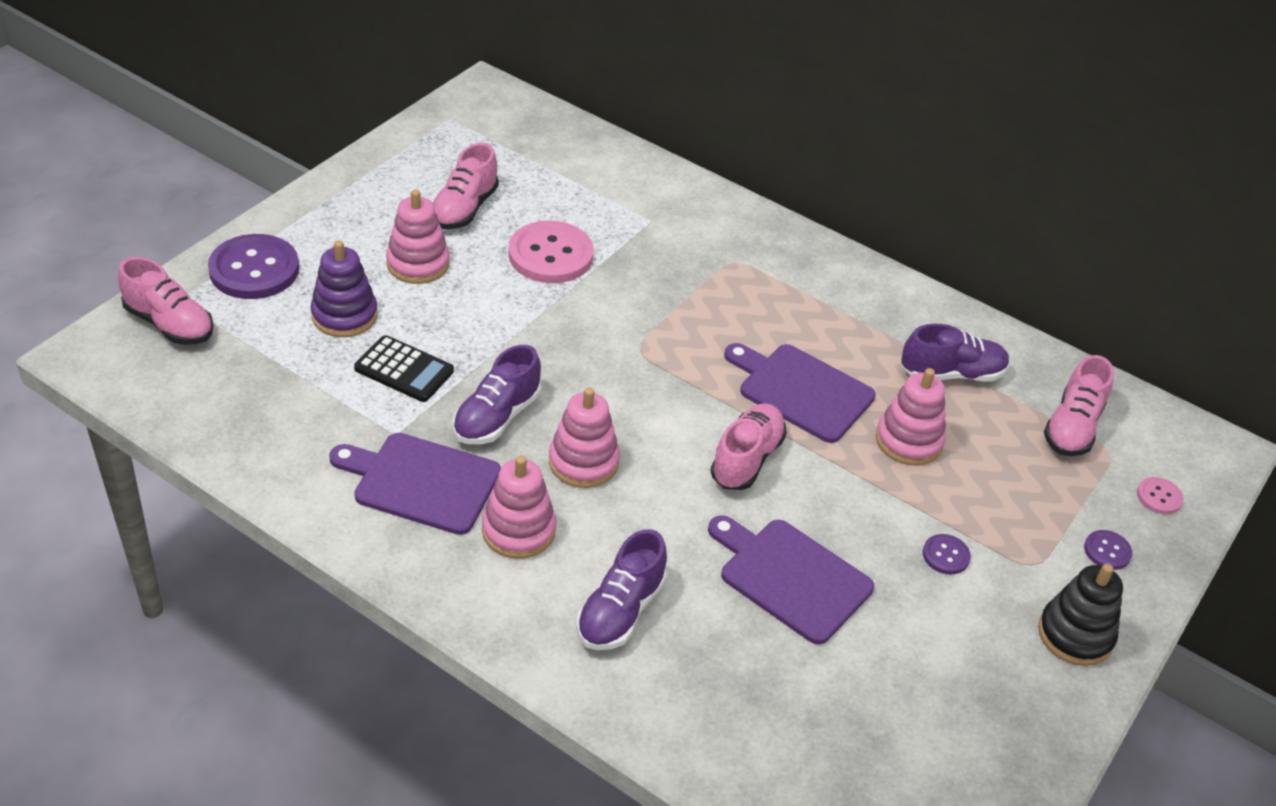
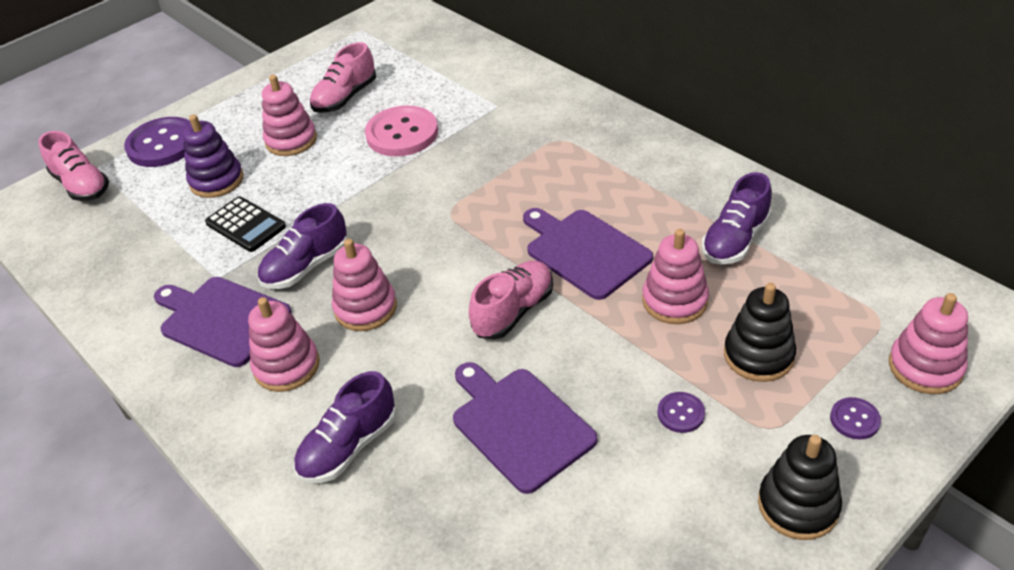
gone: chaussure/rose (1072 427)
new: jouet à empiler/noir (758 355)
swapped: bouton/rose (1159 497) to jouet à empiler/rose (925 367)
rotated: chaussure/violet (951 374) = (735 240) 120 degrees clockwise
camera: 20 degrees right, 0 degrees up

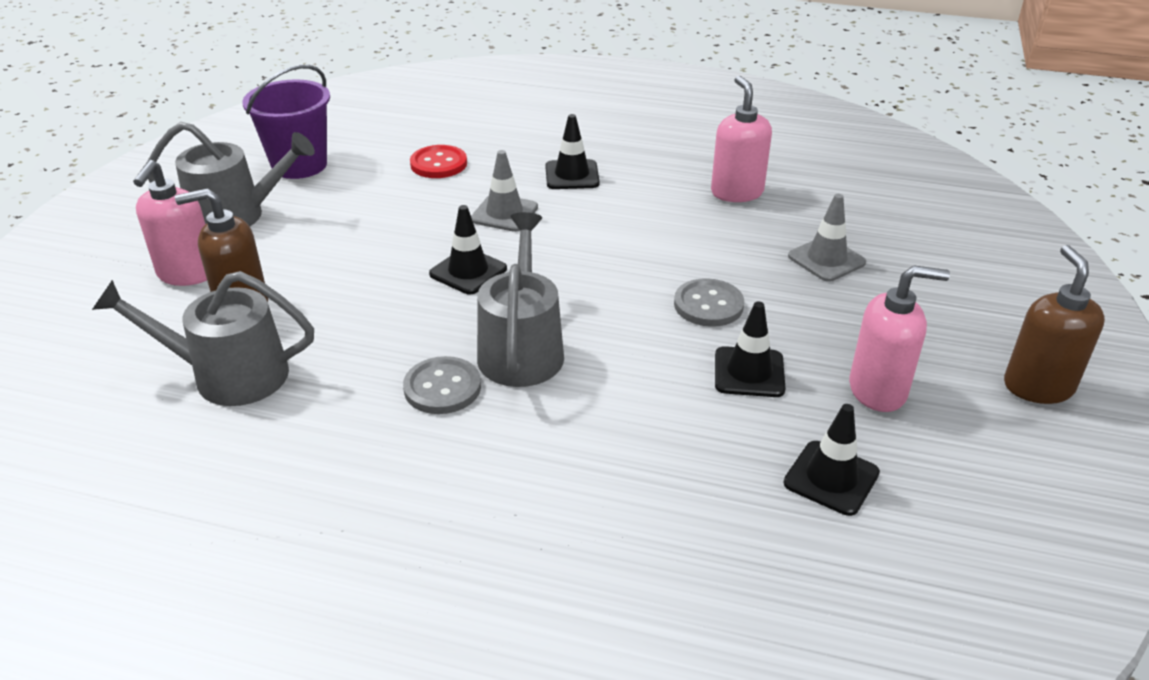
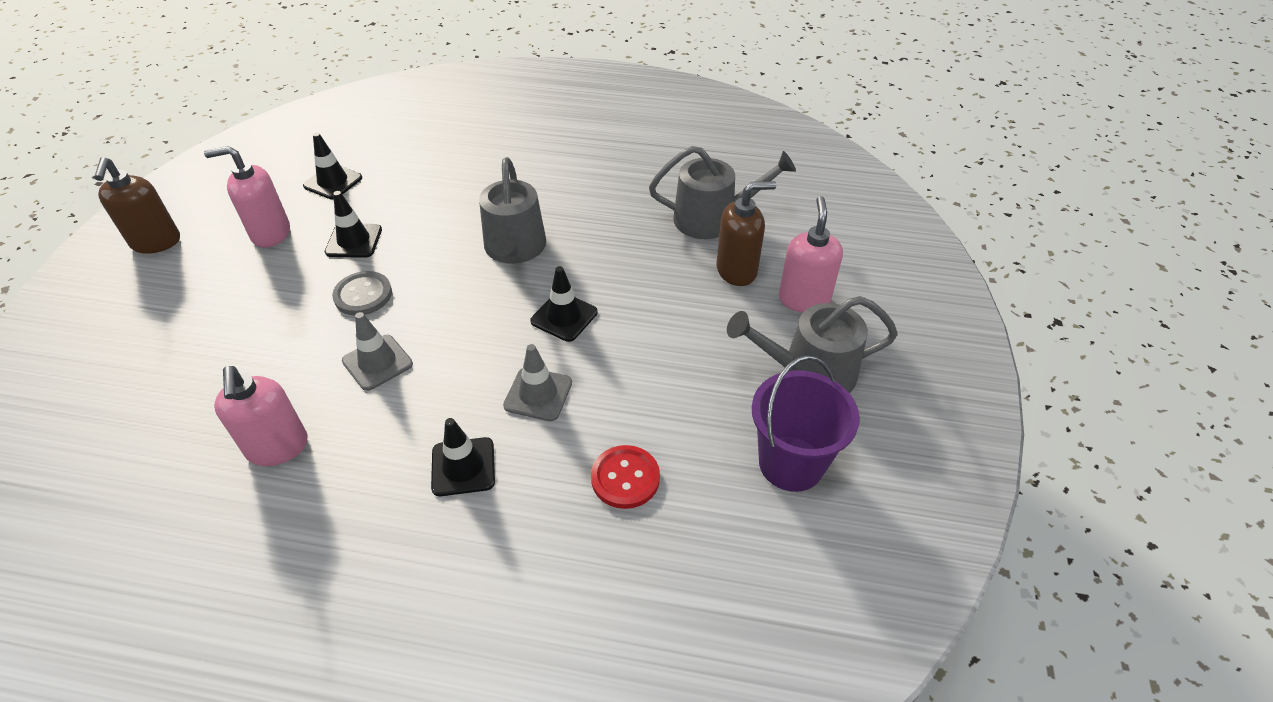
gone: bouton/gris (442 388)
shifted: cône de chantier/gris (826 259) to (377 362)
camera: 175 degrees right, 10 degrees up

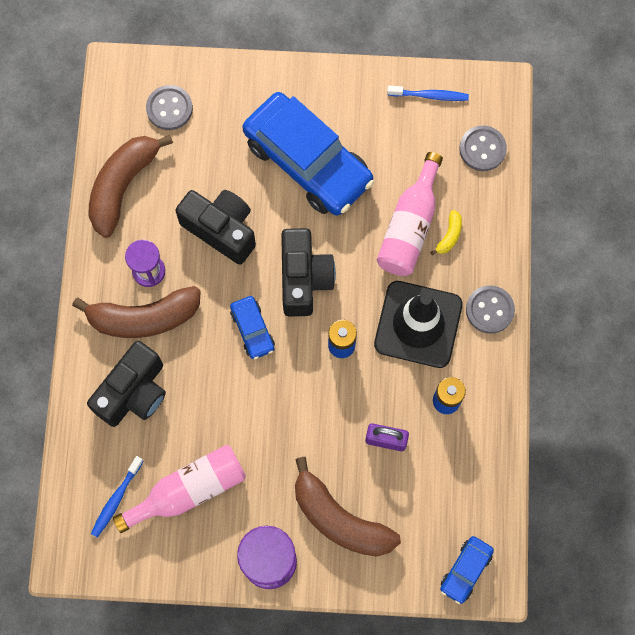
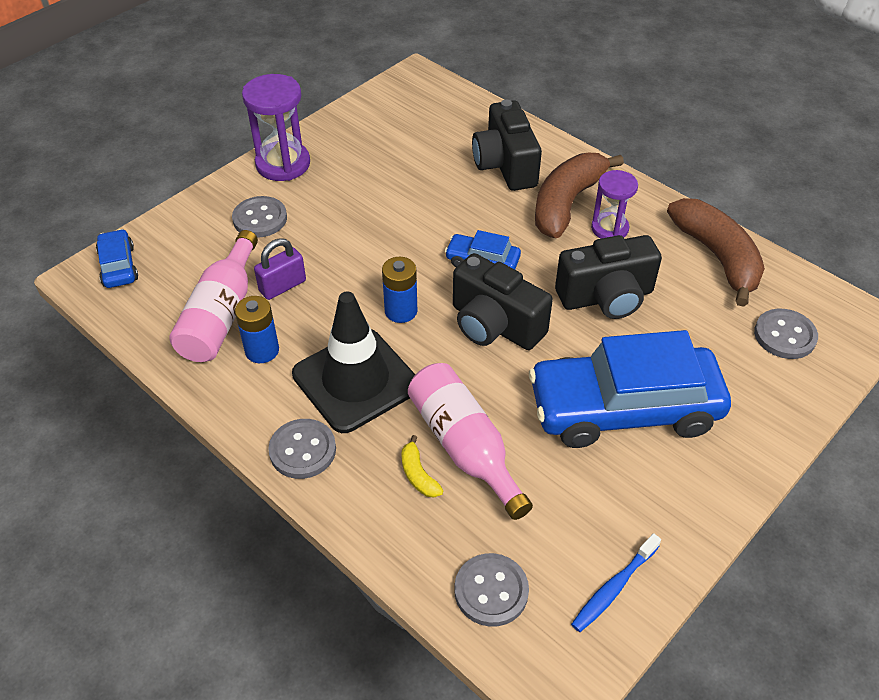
gone: brosse à dents/bleu (116 499)
shifted: bouteille/rose (189 490) to (221 314)
swapped: banane/marron (339 519) to bouton/gris (260 219)
camera: 130 degrees right, 25 degrees down

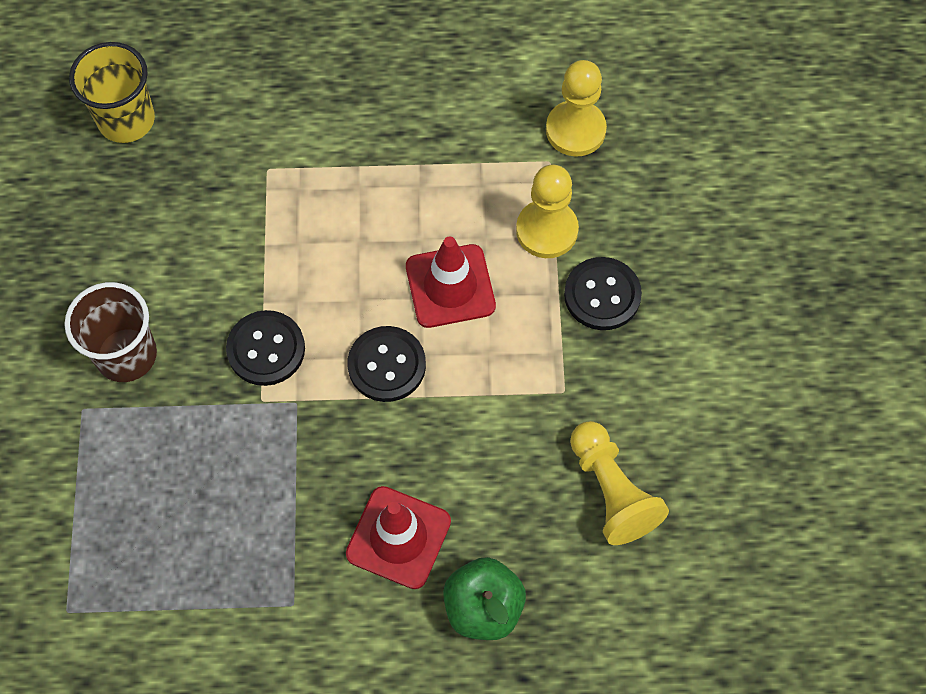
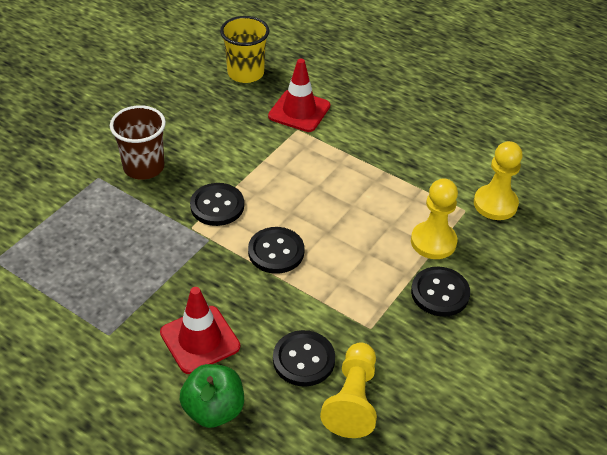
new: bouton/noir (303 360)
shifted: cône de chantier/rouge (450 286) to (299 111)
camera: 35 degrees right, 20 degrees down

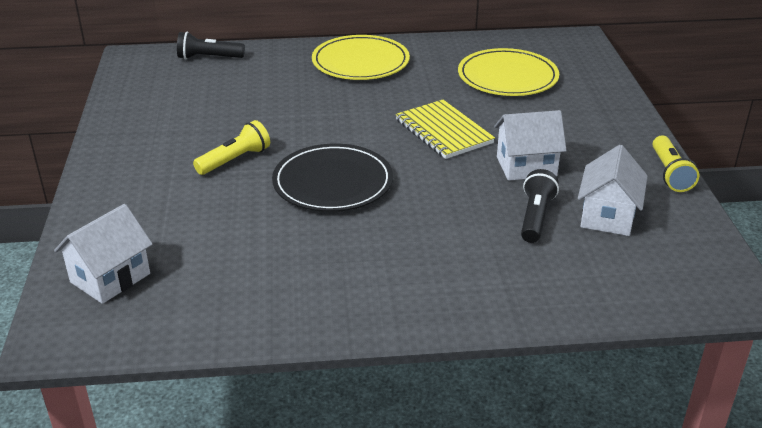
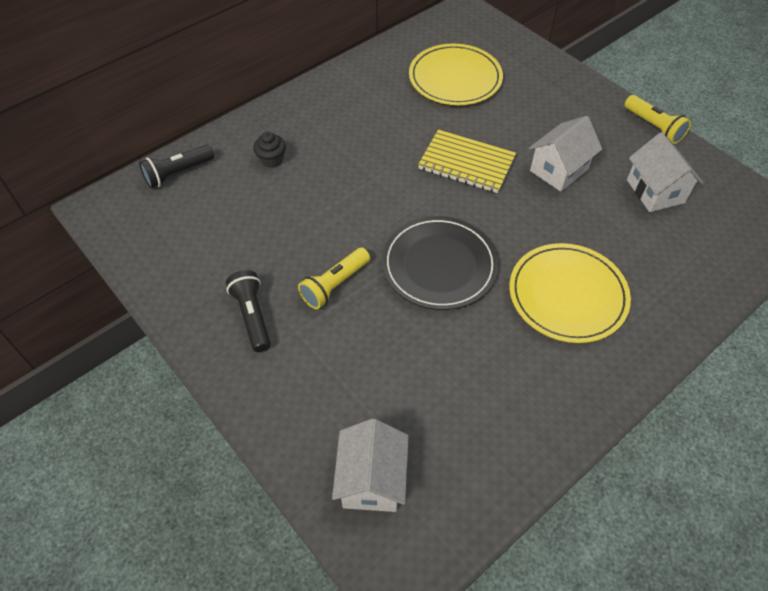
new: muffin/noir (272 159)
shifted: lampe de poche/noir (536 217) to (252 316); assiette/jaune (360 62) to (567 295)
rotated: lampe de poche/jaune (235 160) = (334 285) 150 degrees counterclockwise
camera: 35 degrees left, 20 degrees up

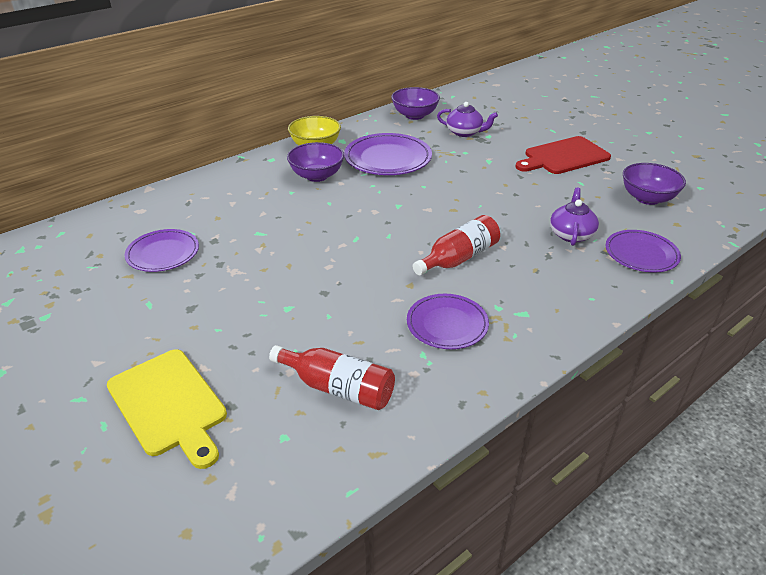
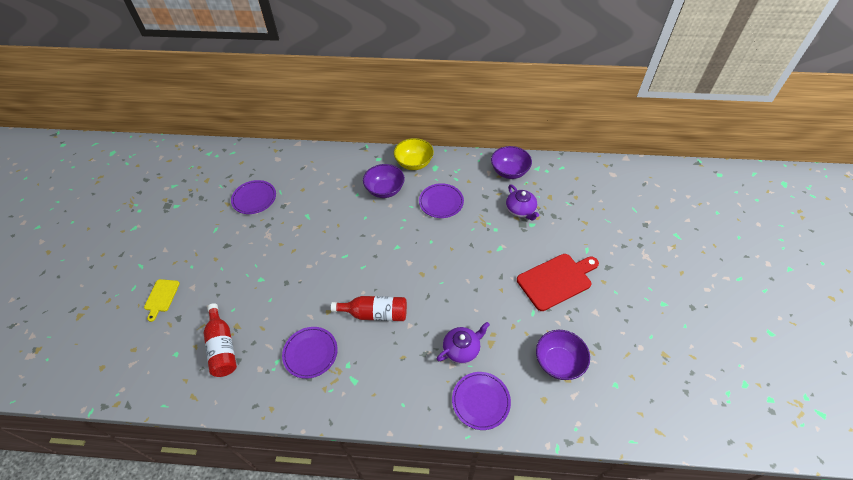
rotated: planche à découper/rouge (563 156) = (556 280) 135 degrees clockwise
scaled: planche à découper/jaune (169 405) = (161 297) x0.54; assiette/violet (388 158) = (441 202) x0.66
camera: 45 degrees right, 15 degrees up

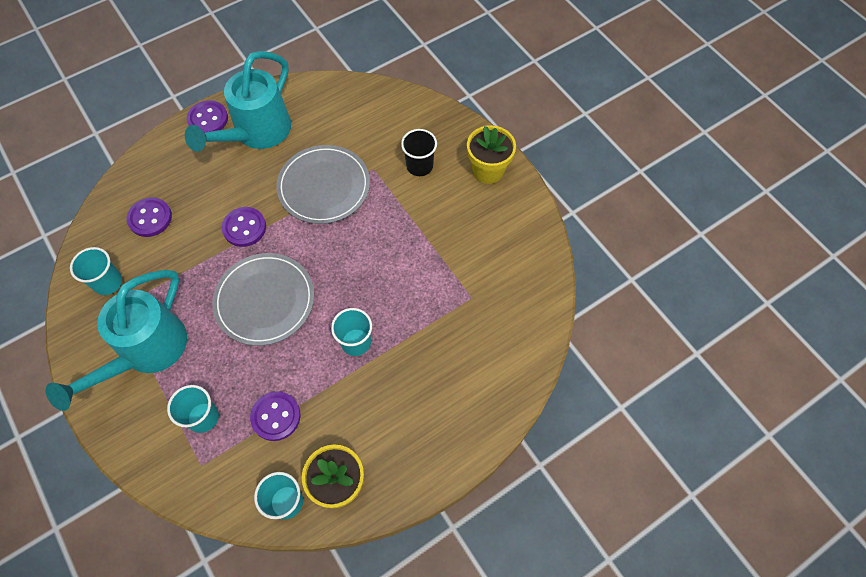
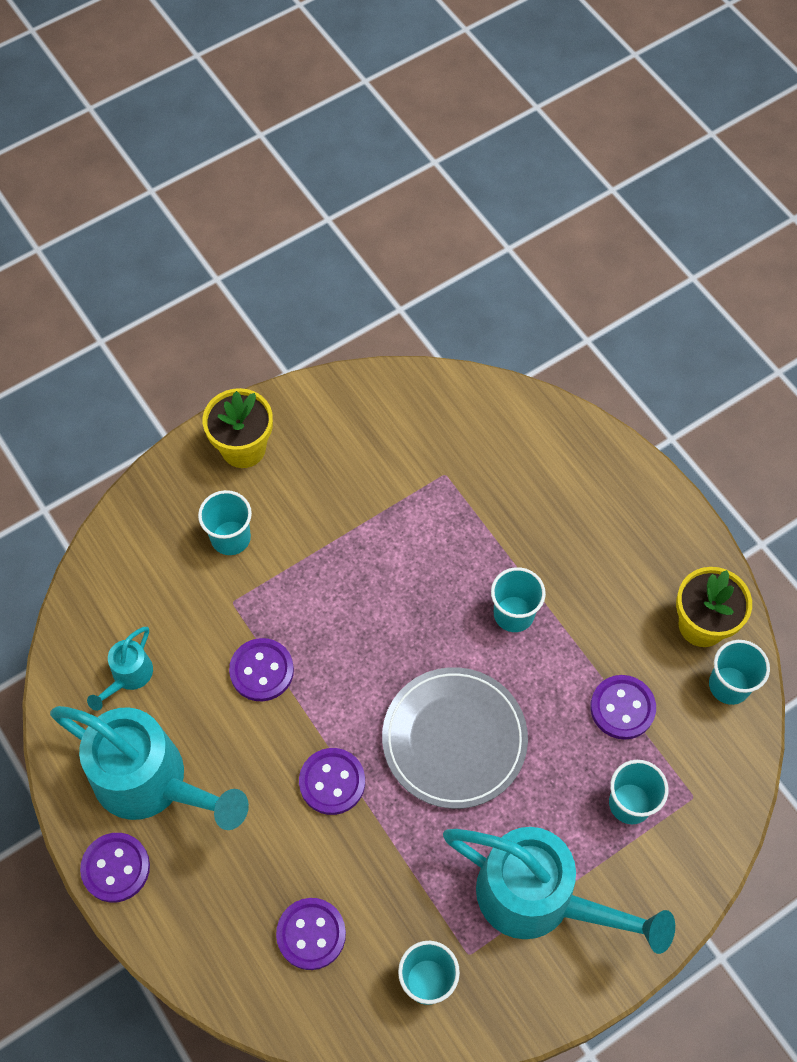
new: arrosoir/turquoise (128 676)
swapped: assiette/gris (324 186) to bouton/violet (261 671)
repainted: gobelet/noir (419 166) to gobelet/turquoise (230 538)
camera: 90 degrees left, 0 degrees up

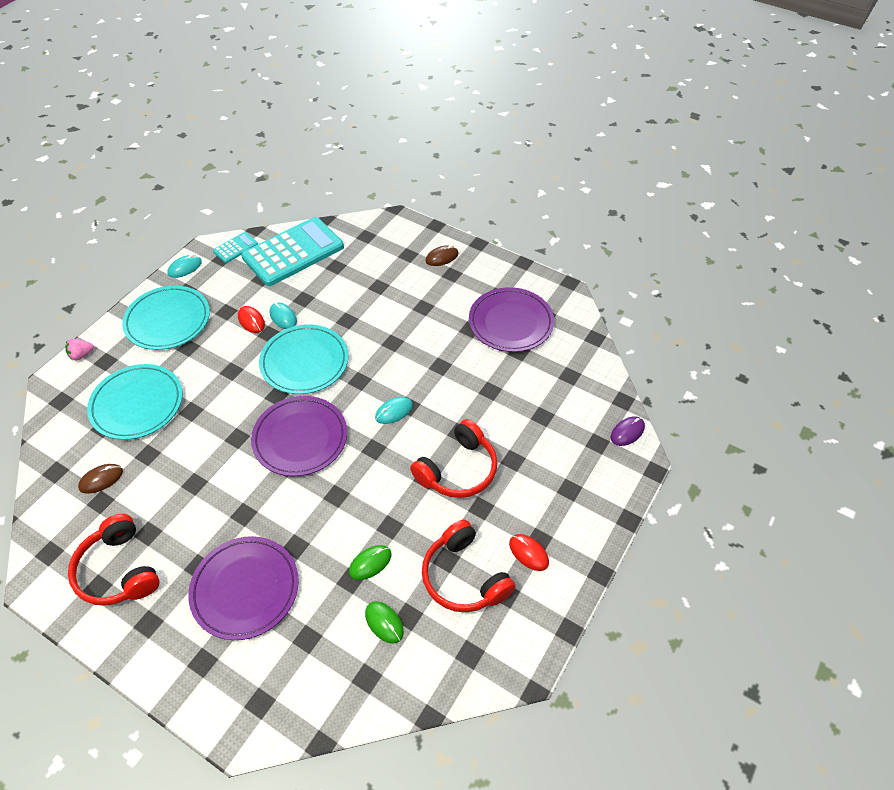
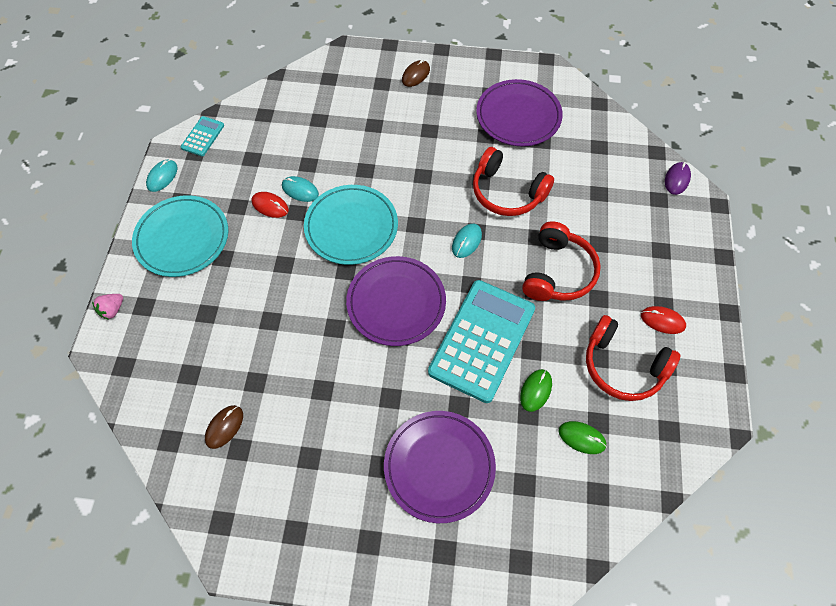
gone: assiette/turquoise (137 404)
shifted: calculatrice/turquoise (293 252) to (482 340); casque audio/rouge (118 570) to (507 192)
camera: 25 degrees left, 10 degrees up

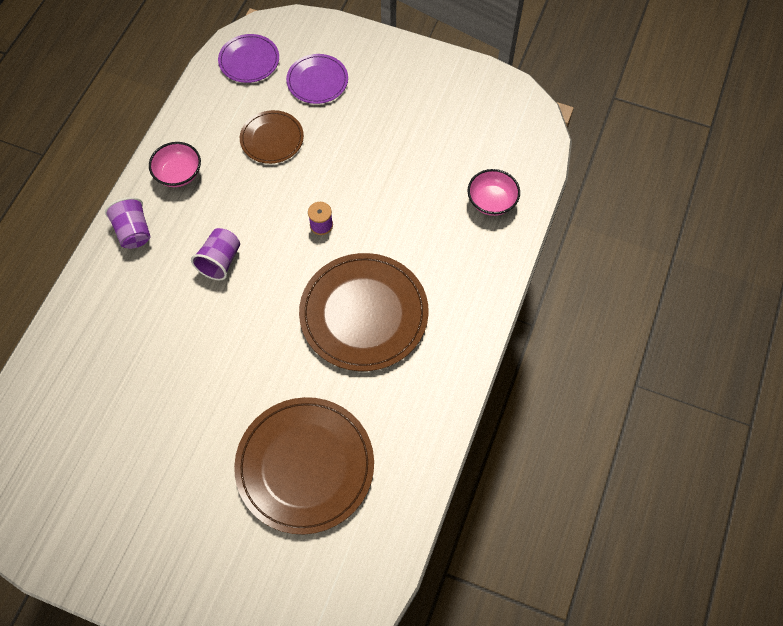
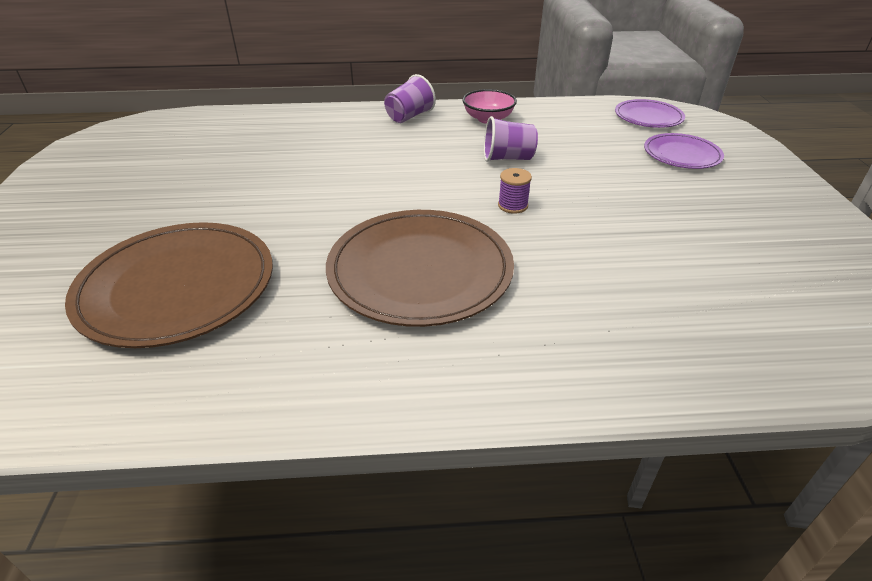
gone: assiette/marron (272 139); bol/rose (491 201)
shifted: gobelet/violet (220 261) to (507 158)
camera: 65 degrees right, 25 degrees down

